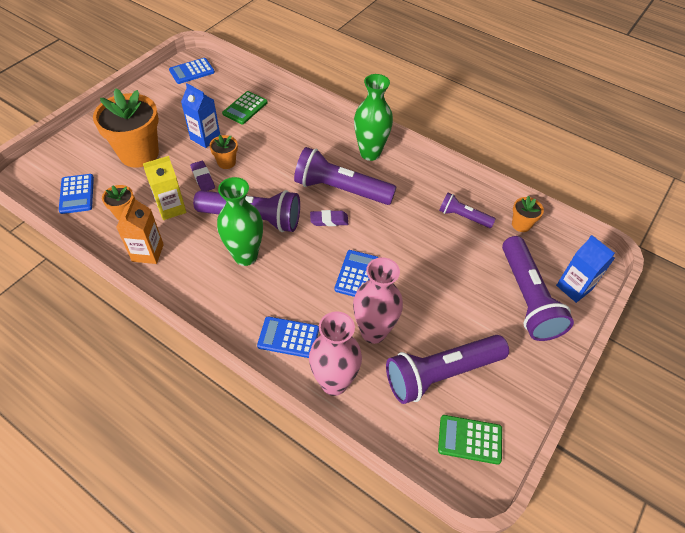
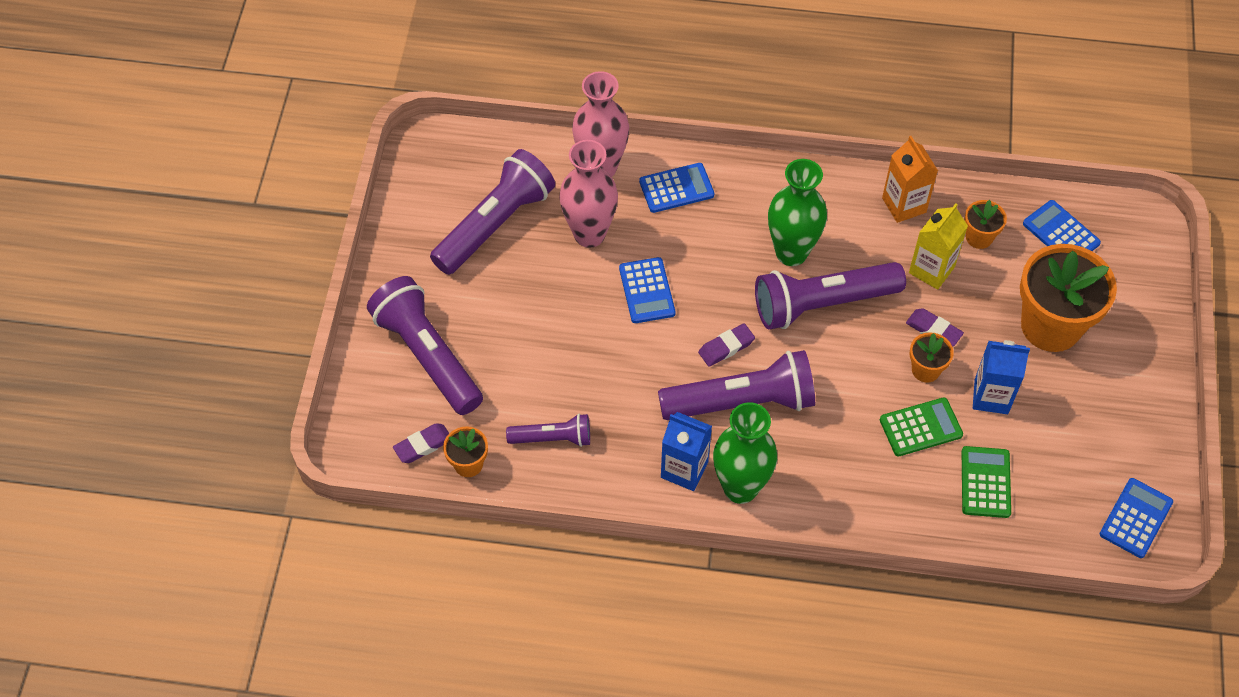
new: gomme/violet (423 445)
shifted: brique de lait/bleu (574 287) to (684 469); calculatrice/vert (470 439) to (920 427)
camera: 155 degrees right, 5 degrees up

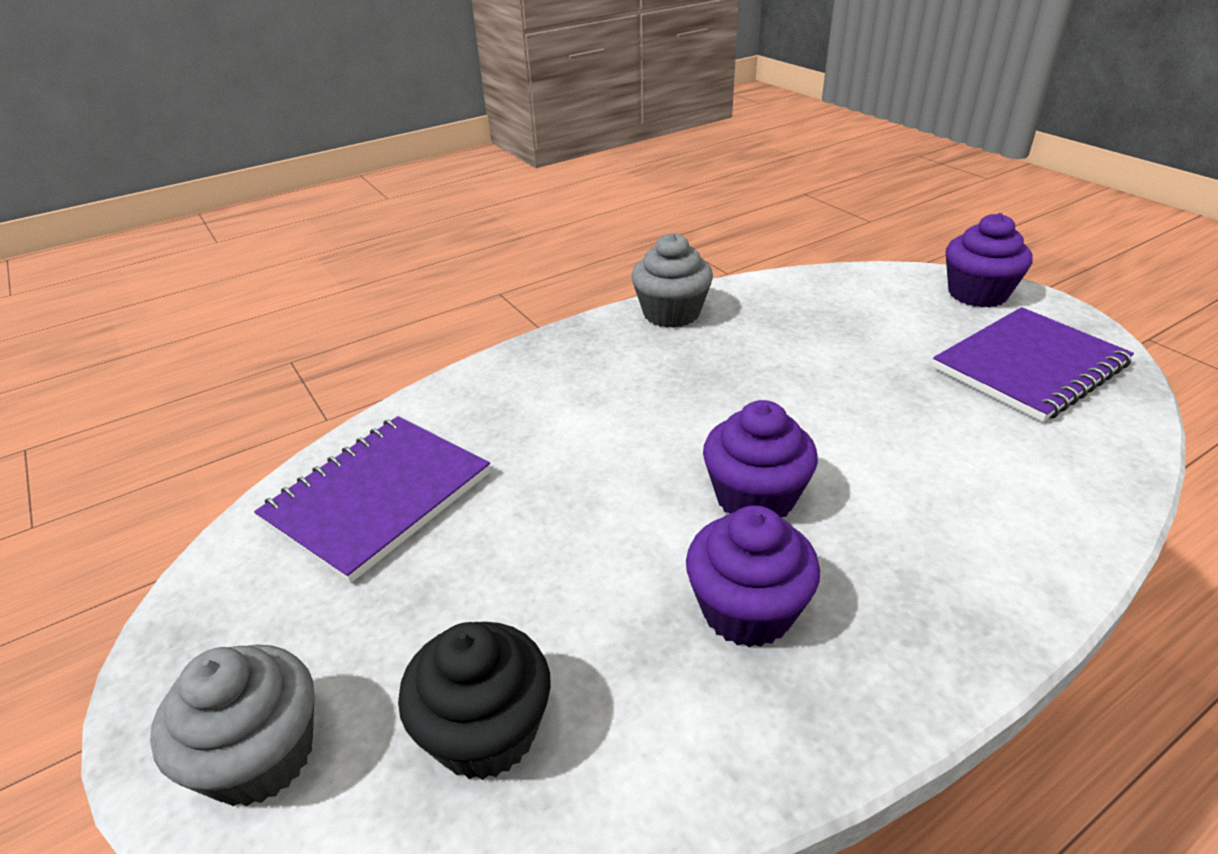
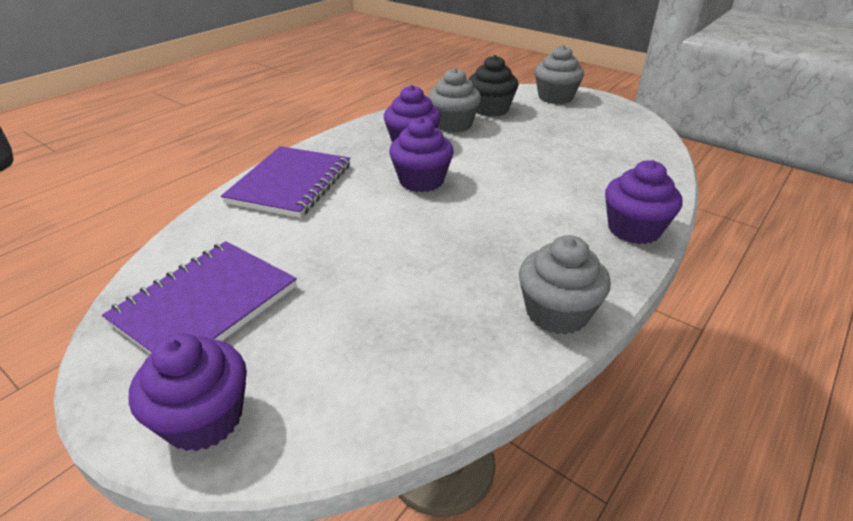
new: muffin/gris (453 124); muffin/violet (633 229)
shifted: carnet/violet (378 497) to (290 184)
camera: 160 degrees right, 0 degrees up

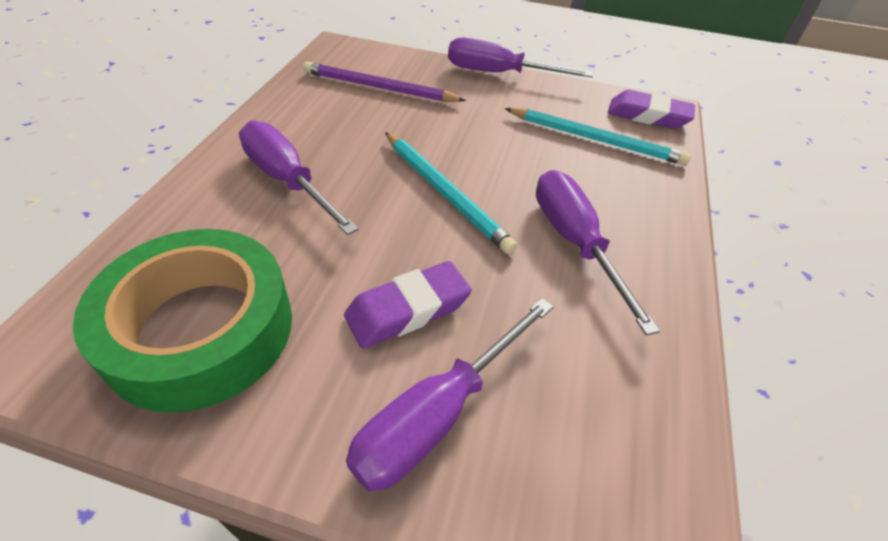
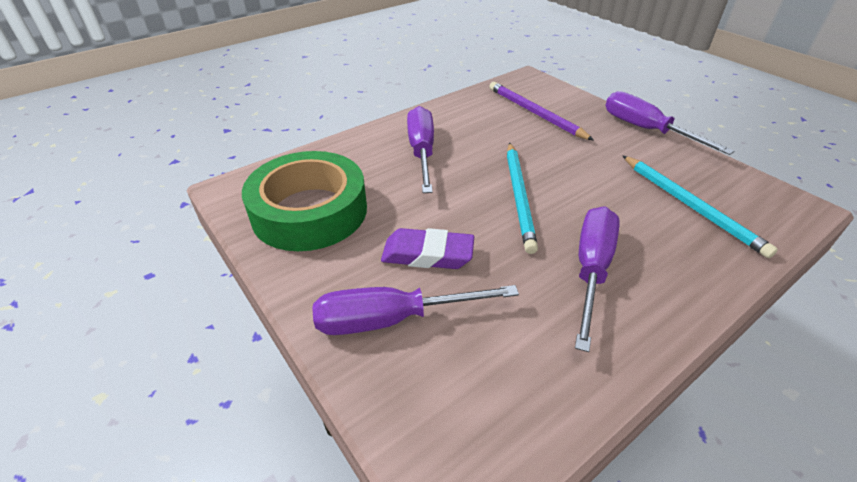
gone: gomme/violet (648 116)
camera: 40 degrees right, 5 degrees down

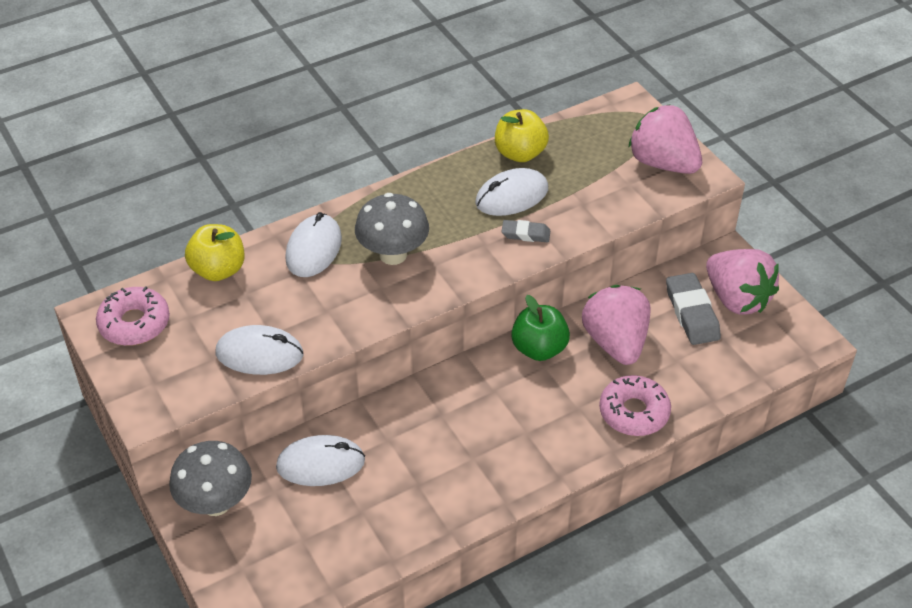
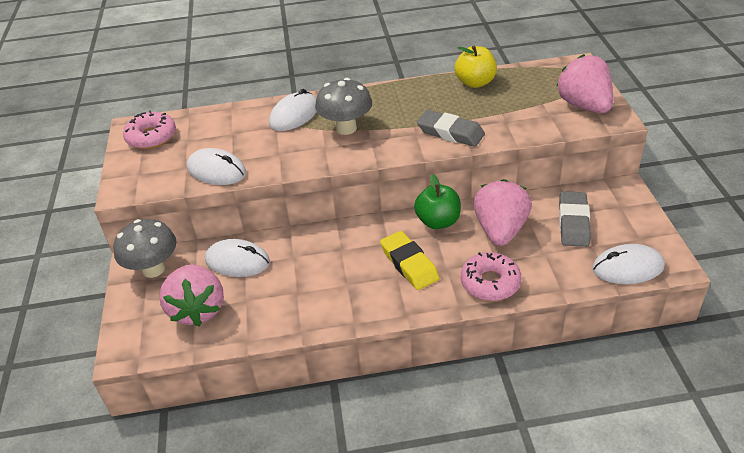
gone: pomme/jaune (218 270)
new: gomme/jaune (409 264)
shifted: fraise/rose (737 299) to (198 309); souris/blanc (511 196) to (627 268)
scaled: gomme/gris (525 234) = (450 132) x1.70
camera: 25 degrees right, 5 degrees down

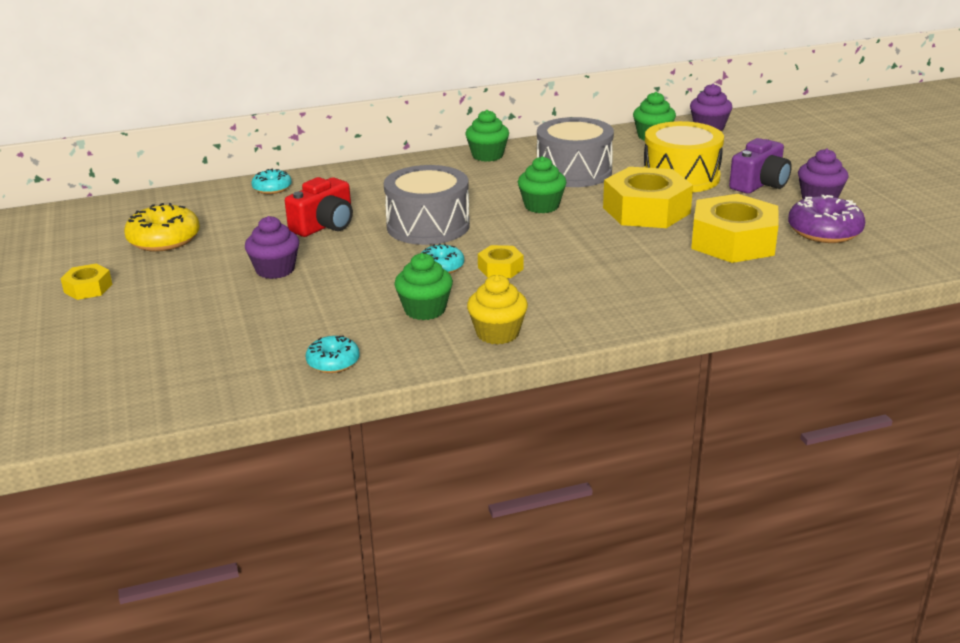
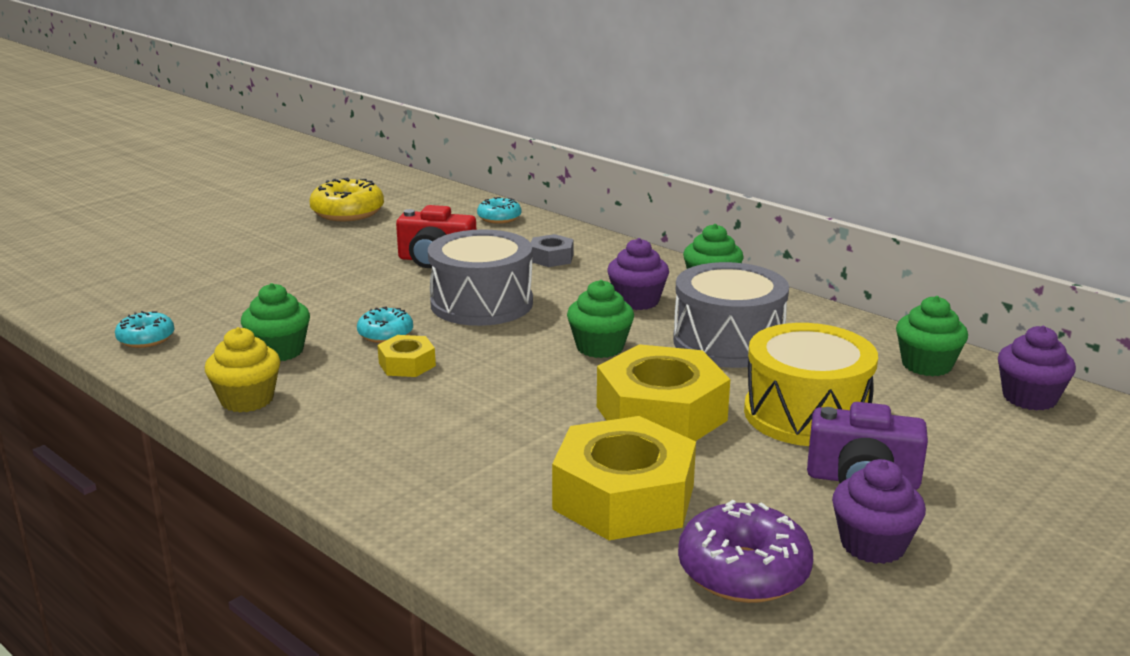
gone: écrou/jaune (88 288)
new: écrou/gris (551 258)
shifted: muffin/violet (275 270) to (637 301)
camera: 60 degrees right, 5 degrees down

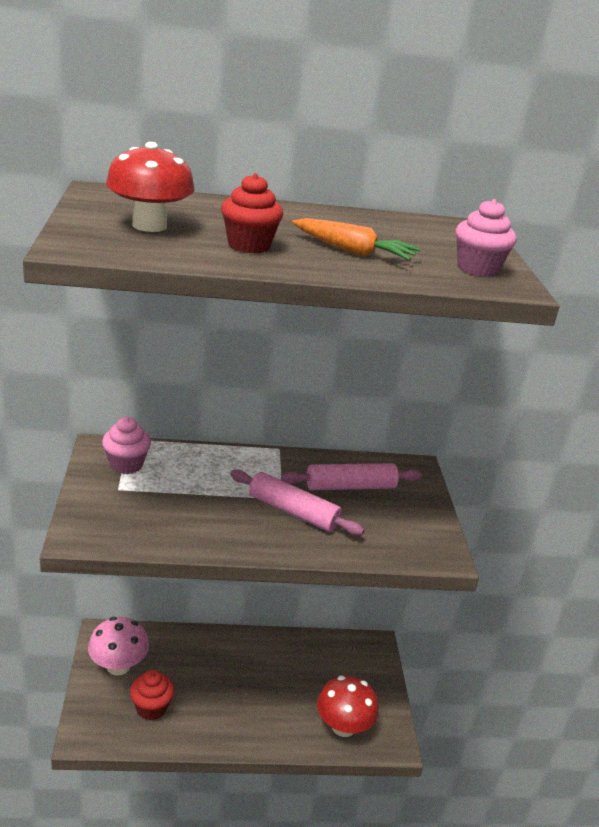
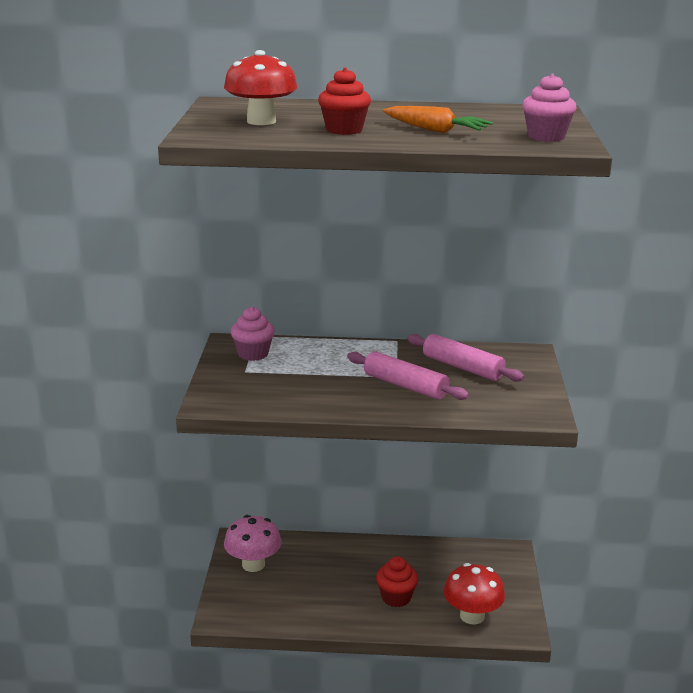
shifted: muffin/rouge (151 708) to (396 598)
rotated: rouleau à pâtisserie/rose (350 486) = (462 367) 45 degrees clockwise
camera: 10 degrees right, 5 degrees down

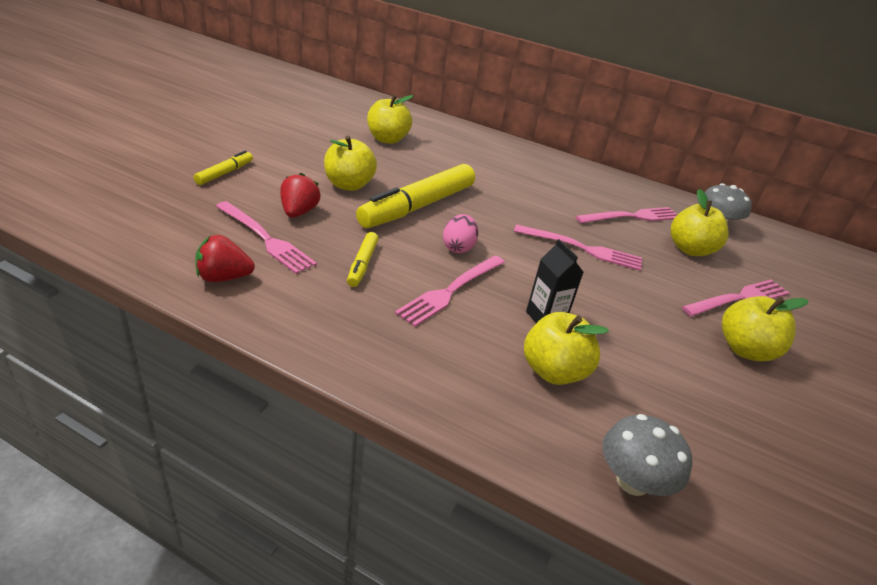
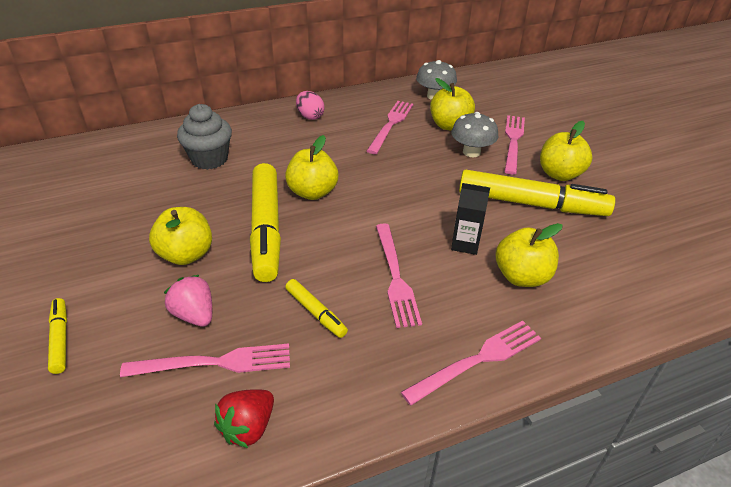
new: muffin/gris (209 159); feutre/jaune (531 204)
shifted: pomme/jaune (387 139) to (312 192); œuf/rose (458 247) to (310 116); fourchette/rose (582 249) to (477 360); champignon/gris (632 481) to (471 152)
repainted: fraise/rouge (299 212) to fraise/rose (194 315)
camera: 45 degrees left, 5 degrees up

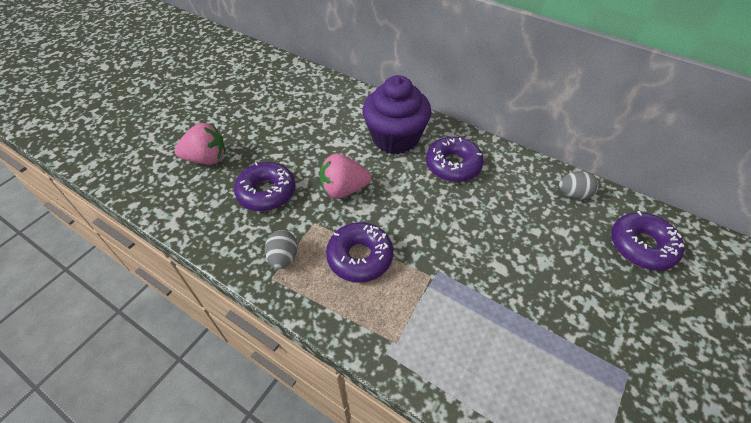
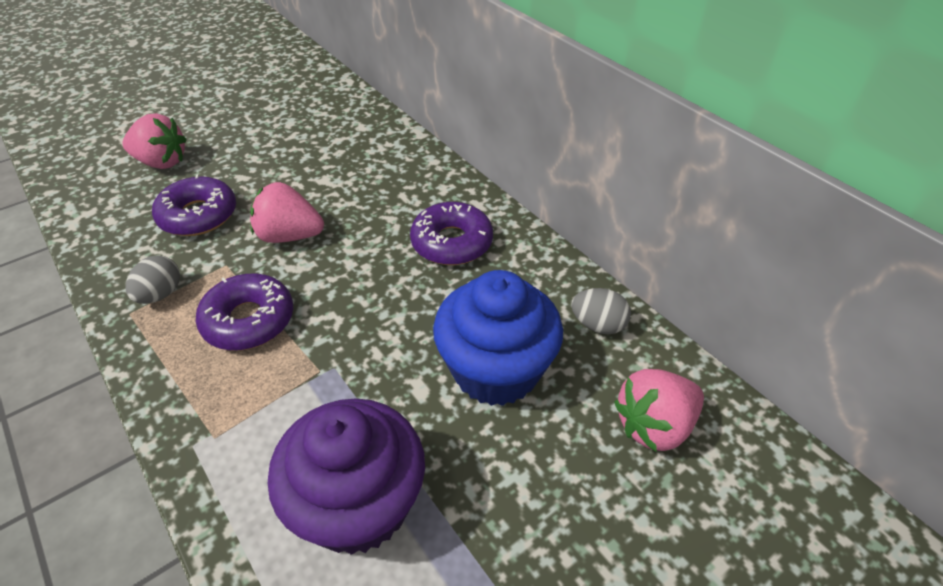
new: muffin/bleu (496 370)
shifted: muffin/violet (395 138) to (358 504)
swapped: beignet/violet (641 246) to fraise/rose (654 425)
camera: 20 degrees right, 5 degrees down

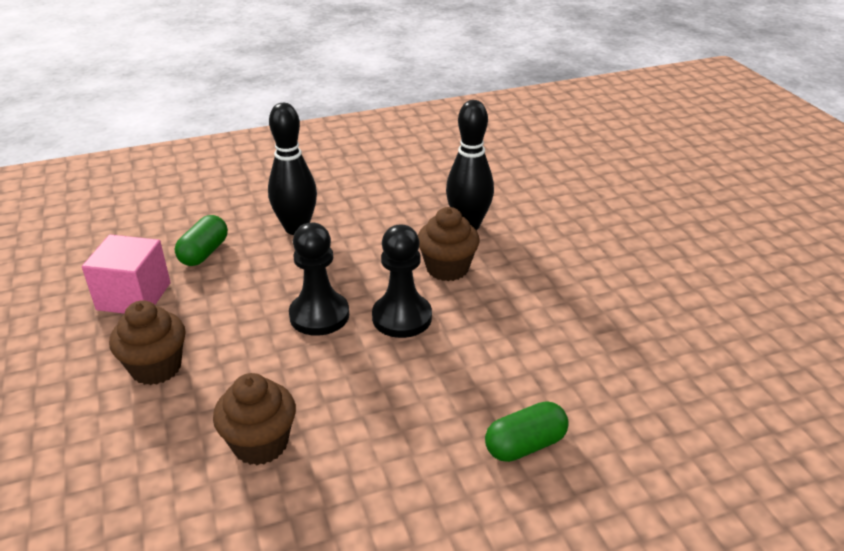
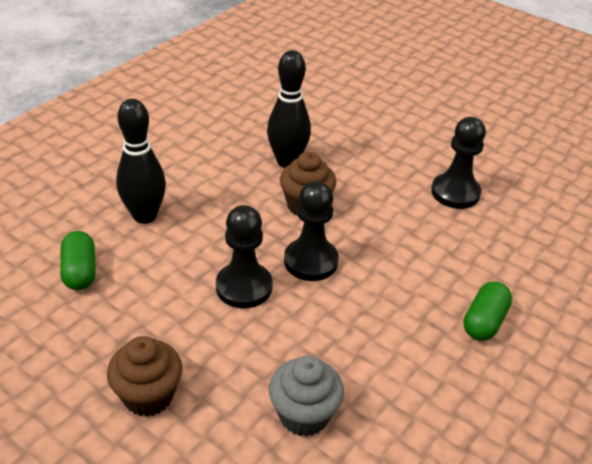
gone: cube/rose (134 296)
new: pion/noir (455 193)
repainted: muffin/marron (260 444) to muffin/gris (304 415)
camera: 35 degrees left, 5 degrees up

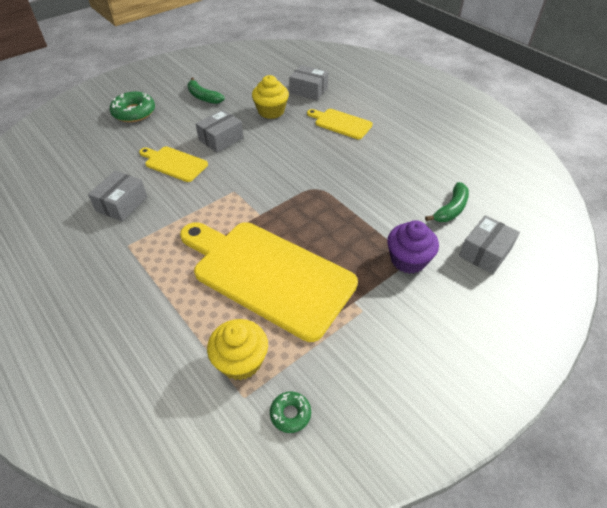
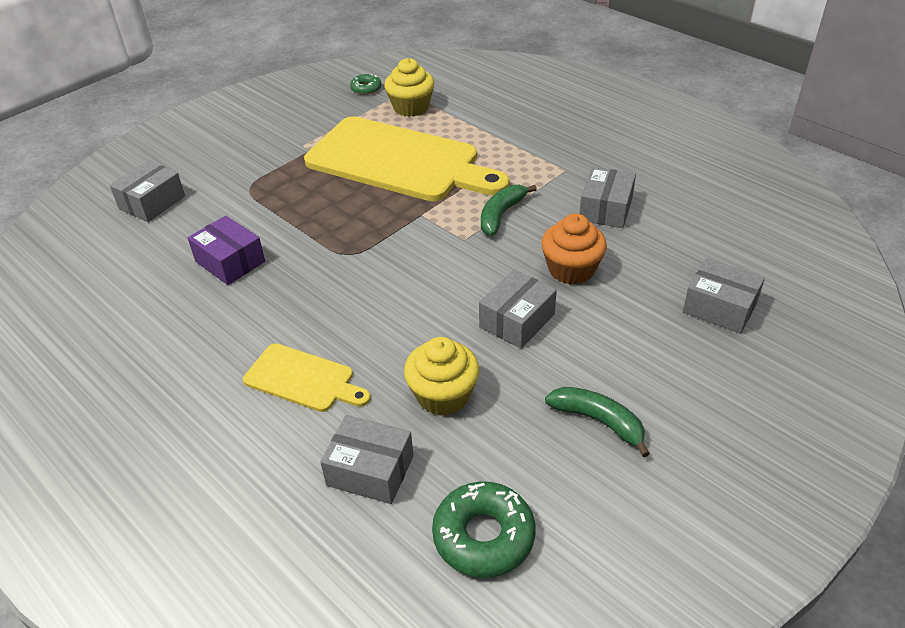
gone: muffin/violet (408 260)
new: boîte/violet (230 261); boîte/gris (719 307)
shifted: beignet/vert (134 112) to (483 536); banane/vert (451 209) to (501 215)
swapped: planche à découper/jaune (174 163) to muffin/orange (571 269)
camera: 175 degrees right, 5 degrees down

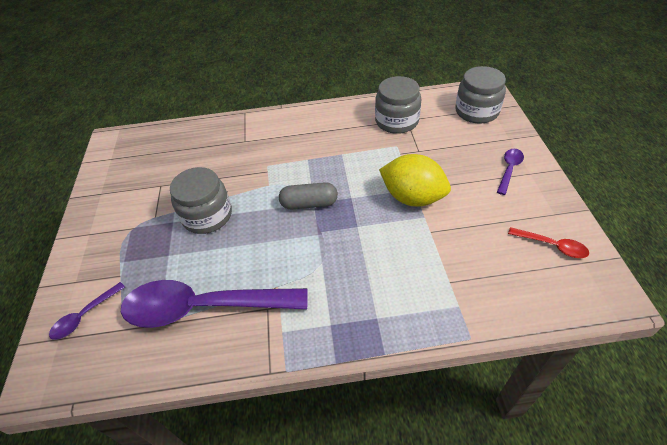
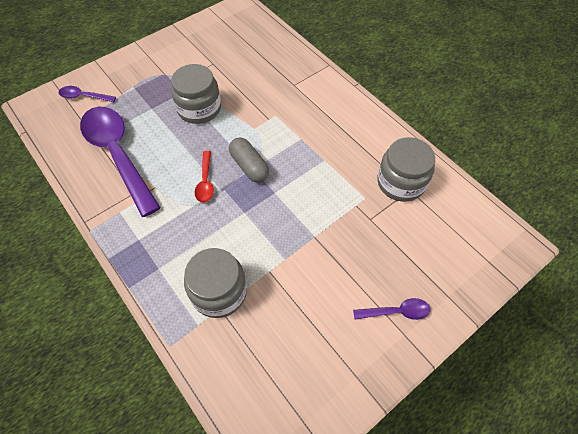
gone: citron/jaune (412 197)
shifted: bocal/gris (476 111) to (219 292); cuillère/rouge (552 246) to (205 182)
camera: 55 degrees right, 10 degrees up

